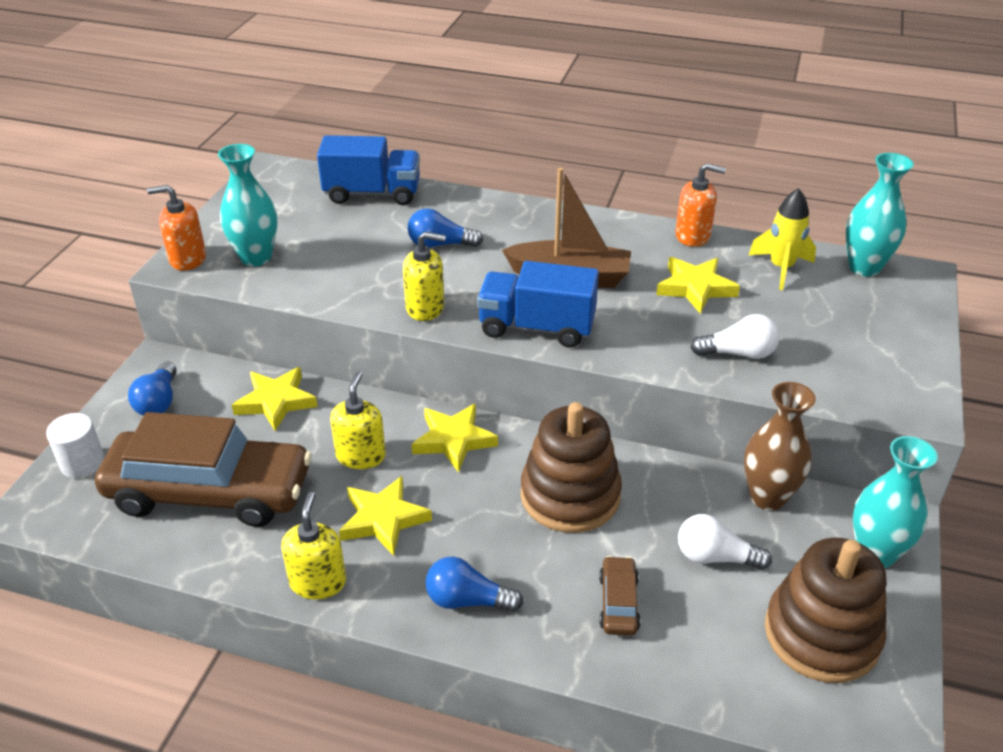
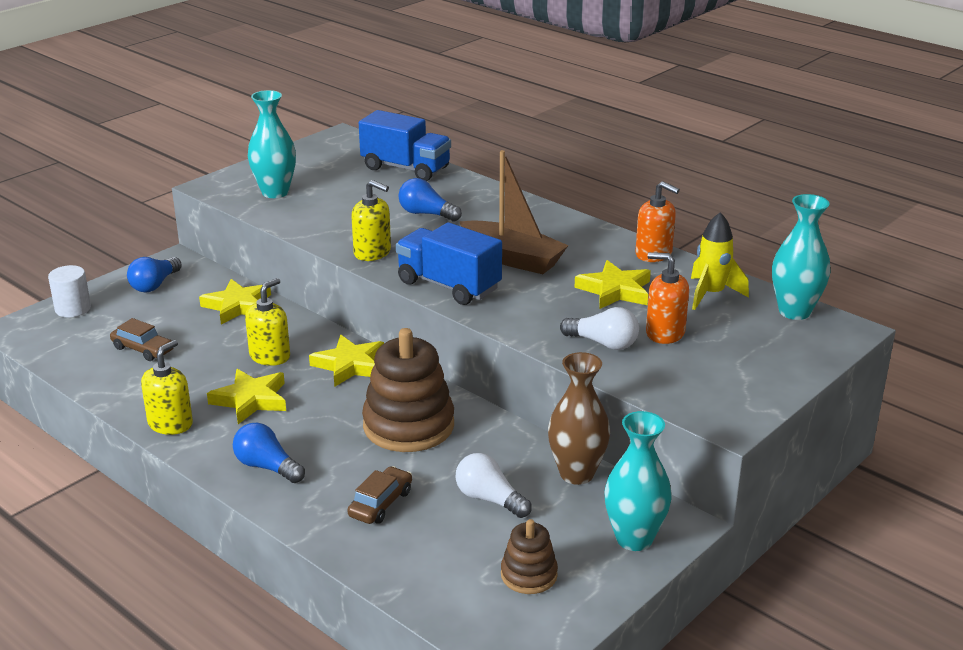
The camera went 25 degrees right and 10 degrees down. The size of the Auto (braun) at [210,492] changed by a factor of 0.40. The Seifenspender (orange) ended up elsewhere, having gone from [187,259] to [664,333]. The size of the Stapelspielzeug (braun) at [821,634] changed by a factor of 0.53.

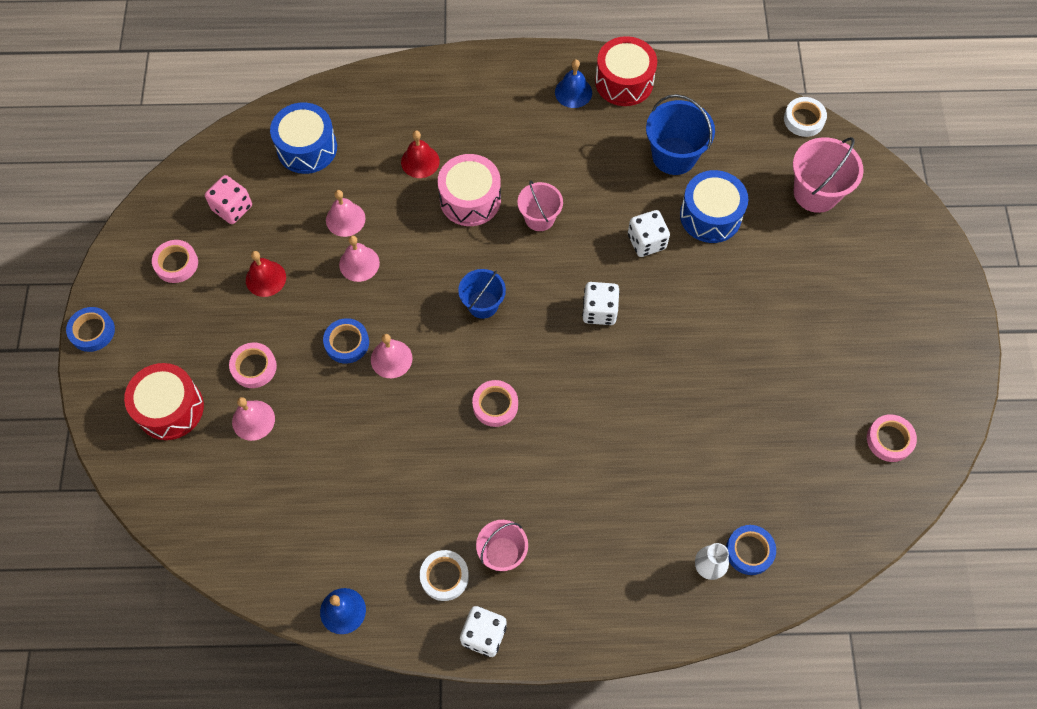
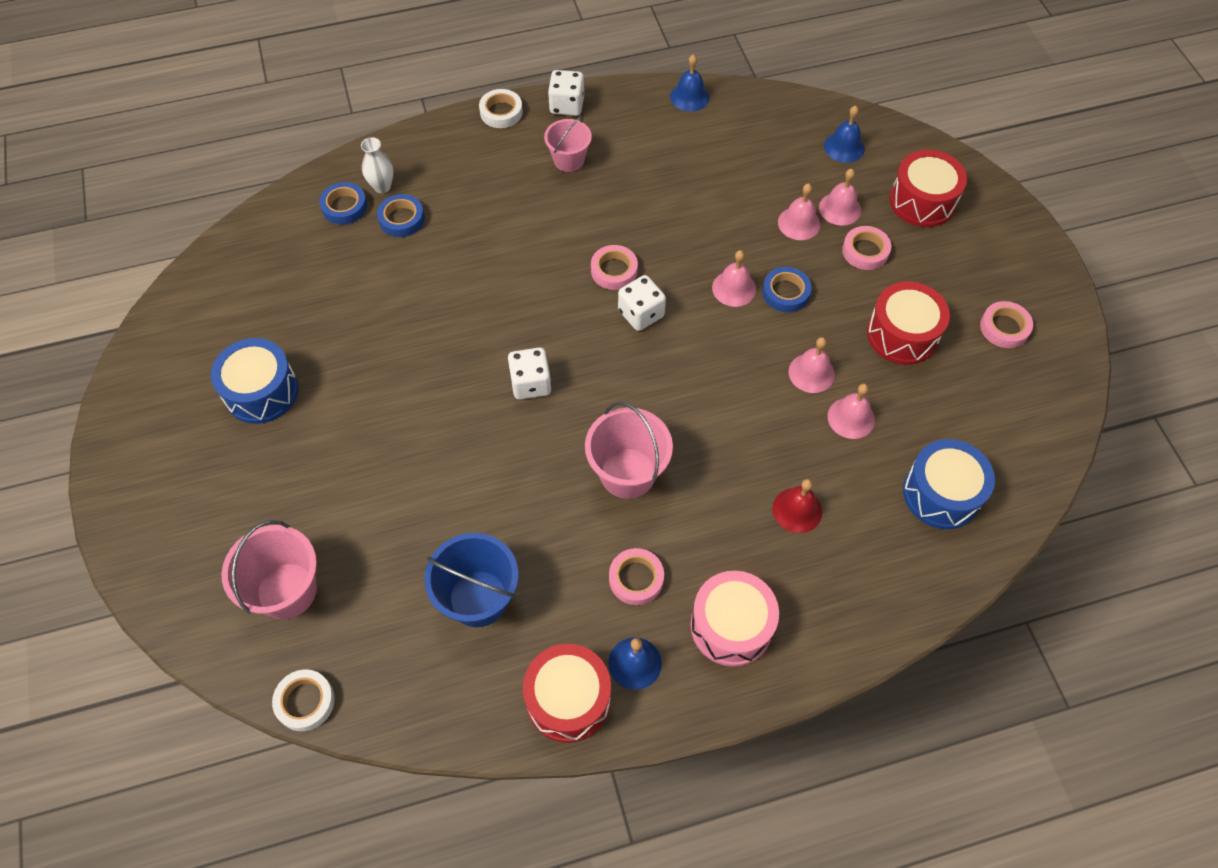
The camera went 165 degrees right and 5 degrees down. The Klebeband (blau) ended up elsewhere, having gone from [92,331] to [401,219]. The second view lost the Spielwürfel (rosa) at [232,208]. Where the Glocke (rot) stood at [265,278], the Trommel (rot) came to stand at [902,334]. The Klebeband (weiß) ended up elsewhere, having gone from [444,576] to [501,112]. The Trommel (rosa) ended up elsewhere, having gone from [470,199] to [731,626]. The second view lost the Eimer (blau) at [483,304]. The size of the Eimer (rosa) at [539,218] changed by a factor of 1.53. The Spielwürfel (weiß) ended up elsewhere, having gone from [646,242] to [641,314]. The Trommel (blau) ended up elsewhere, having gone from [710,216] to [261,391]. The Klebeband (rosa) ended up elsewhere, having gone from [889,440] to [636,579]. The second view gained the Glocke (rosa) at [799,223]. The second view gained the Glocke (blau) at [844,147].

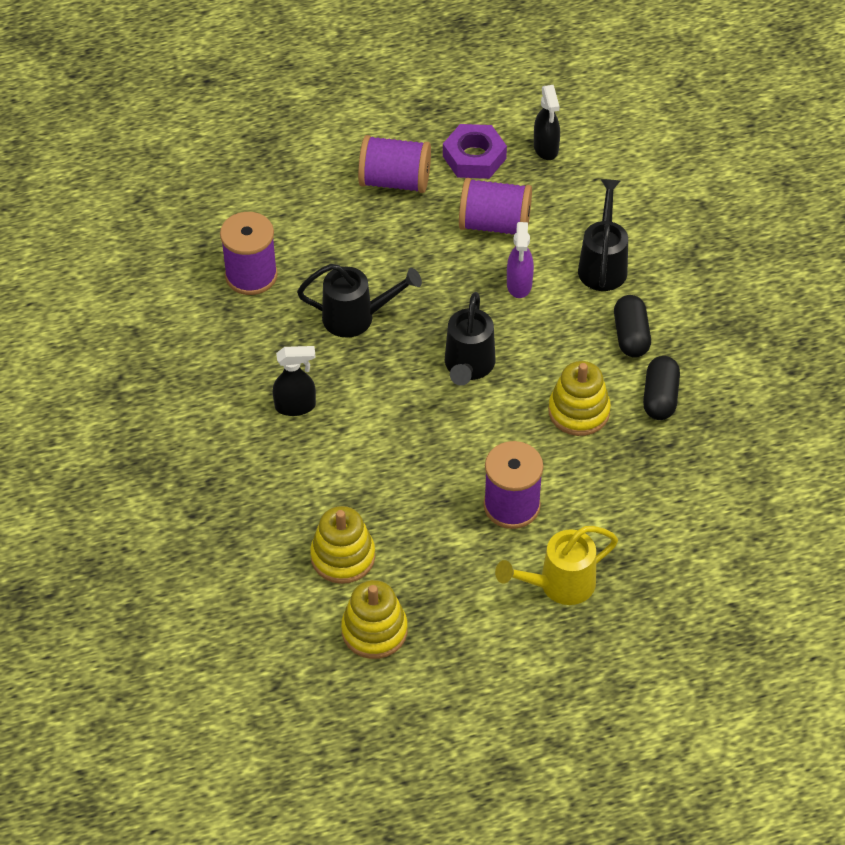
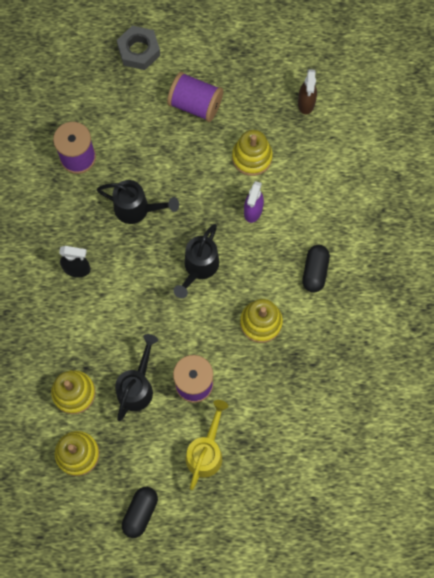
The camera went 15 degrees right and 20 degrees up. The second view lost the Sechskantmutter (lila) at [474,157]. Where the Garnrolle (lila) stood at [495,224], the Stapelspielzeug (gelb) came to stand at [252,157]. The Gießkanne (gelb) at [559,585] ended up facing another way, 120 degrees clockwise from before. What was the Sprühflasche (schwarz) at [546,148] turned into the Sprühflasche (braun) at [306,103]. The Gießkanne (schwarz) ended up elsewhere, having gone from [603,265] to [137,387]. The Kapsel (schwarz) ended up elsewhere, having gone from [660,397] to [140,513]. The second view gained the Sechskantmutter (grau) at [139,51].

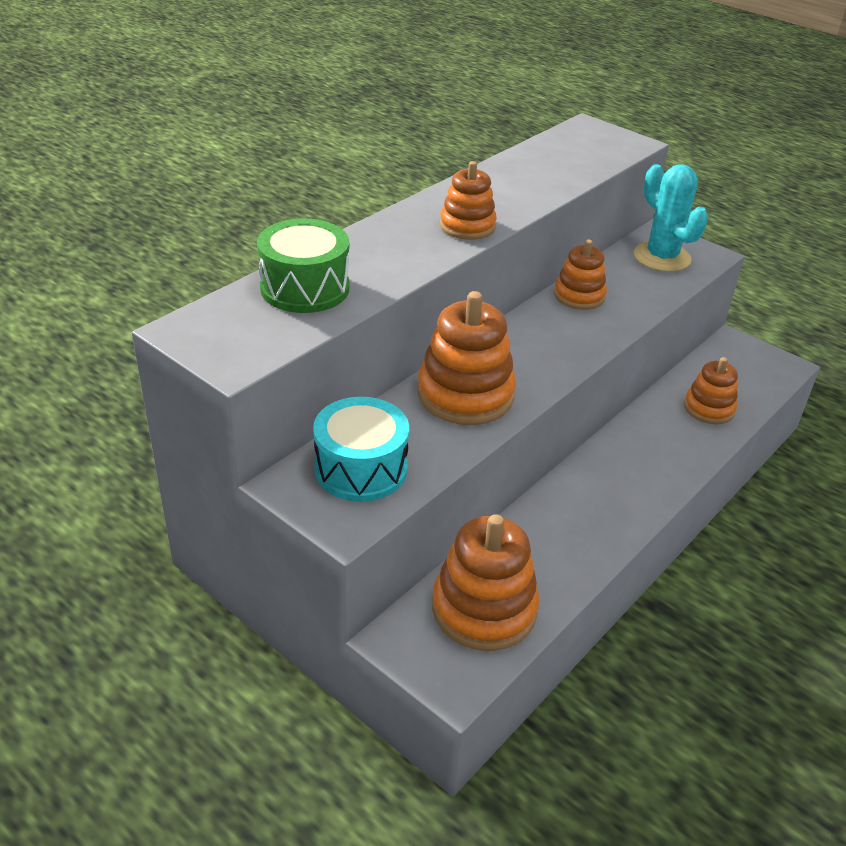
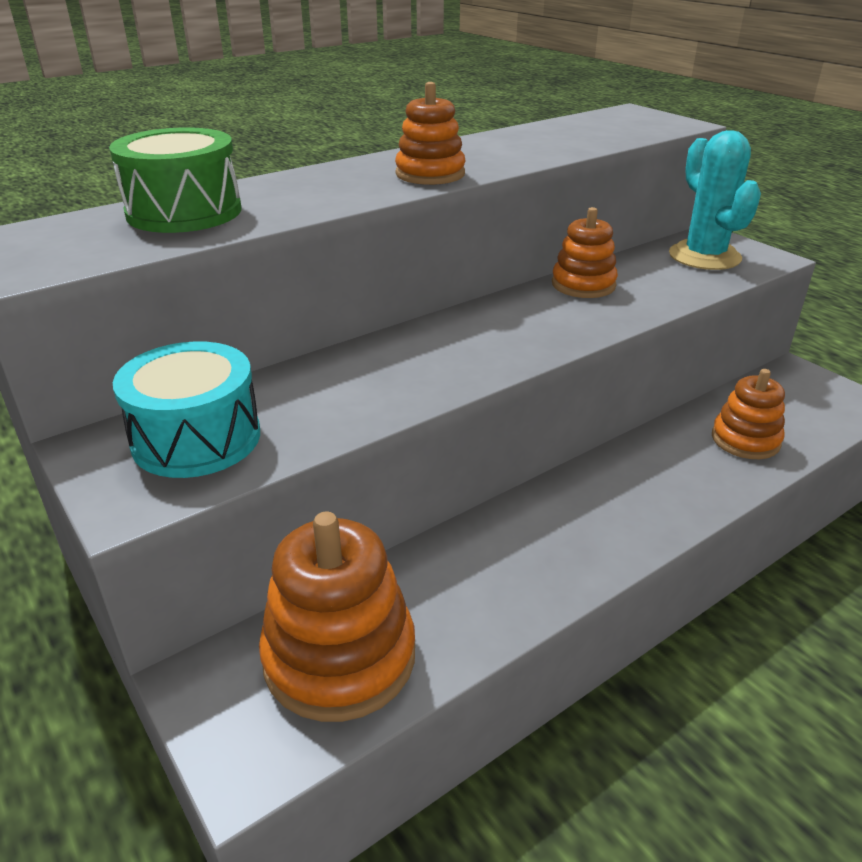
The camera went 15 degrees right and 5 degrees down. The second view lost the Stapelspielzeug (orange) at [465,394].

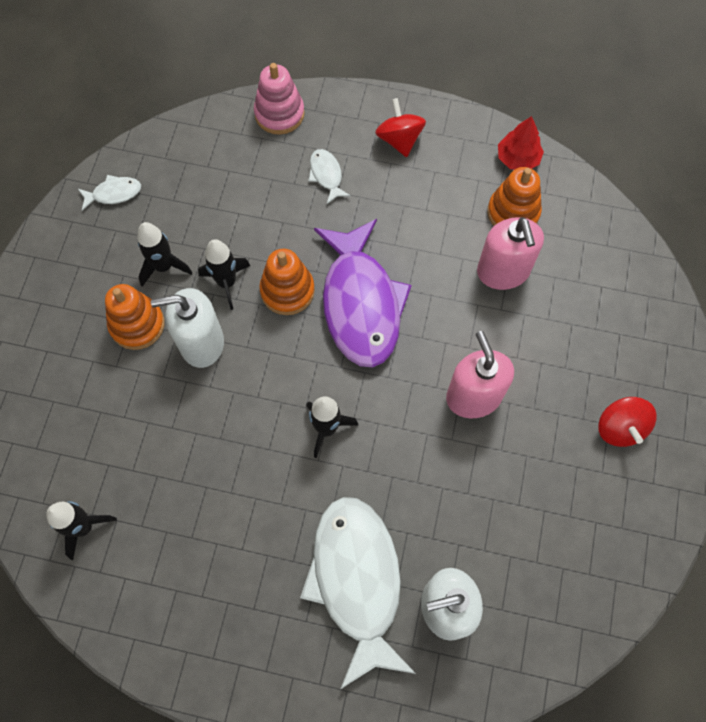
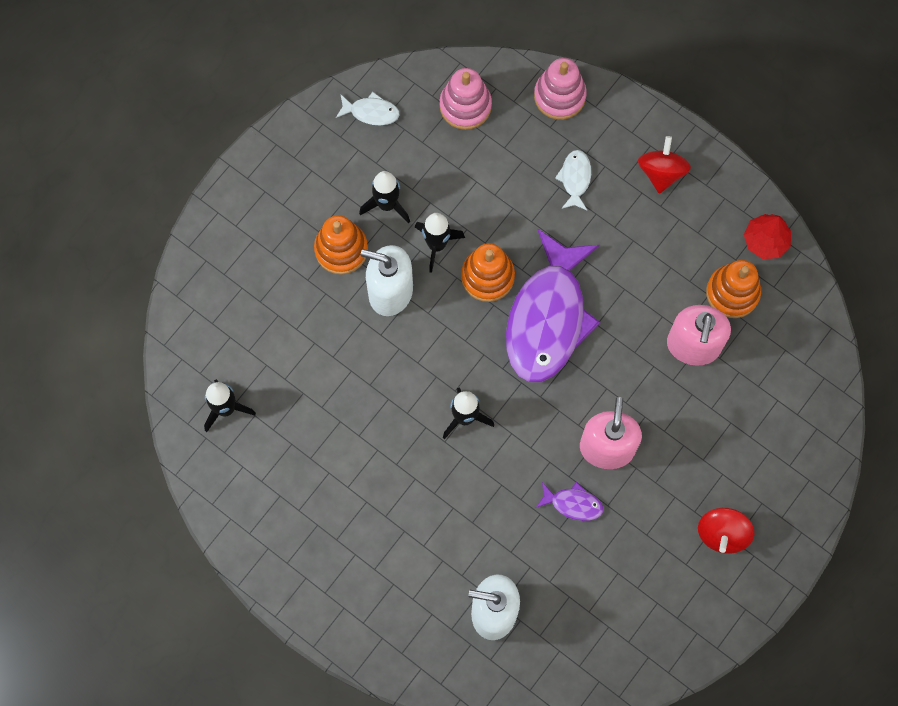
The camera went 25 degrees right and 5 degrees up. The second view lost the Fisch (weiß) at [357,581]. The second view gained the Stapelspielzeug (rosa) at [465,106]. The second view gained the Fisch (lila) at [573,504].

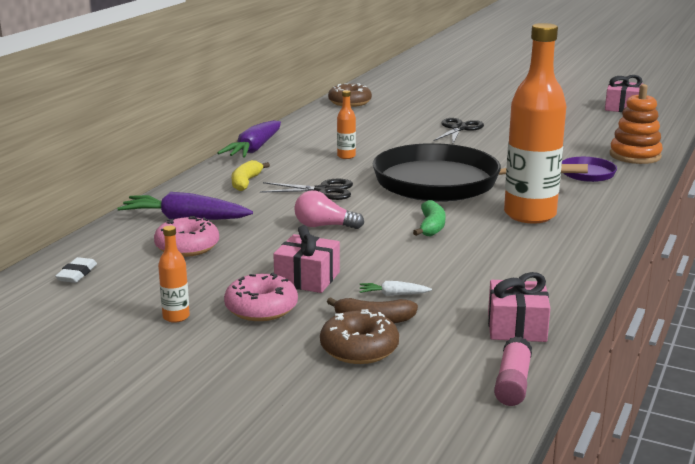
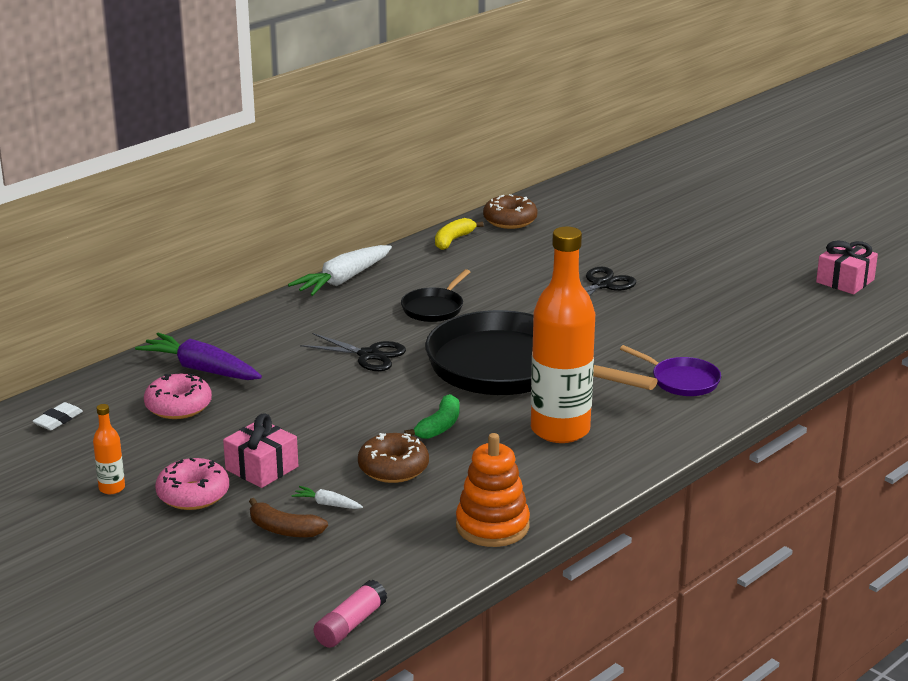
The camera went 20 degrees right and 5 degrees up. What was the Karotte (lila) at [254,149] turned into the Karotte (weiß) at [343,280]. The Banane (gelb) ended up elsewhere, having gone from [246,182] to [453,240]. The second view lost the Glühbirne (rosa) at [324,226]. The Donut (braun) ended up elsewhere, having gone from [359,349] to [393,468]. Where the Flasche (orange) stood at [346,156], the Pfanne (schwarz) came to stand at [434,308]. The second view lost the Geschenk (rosa) at [517,327]. The Stapelspielzeug (orange) ended up elsewhere, having gone from [635,156] to [492,526].

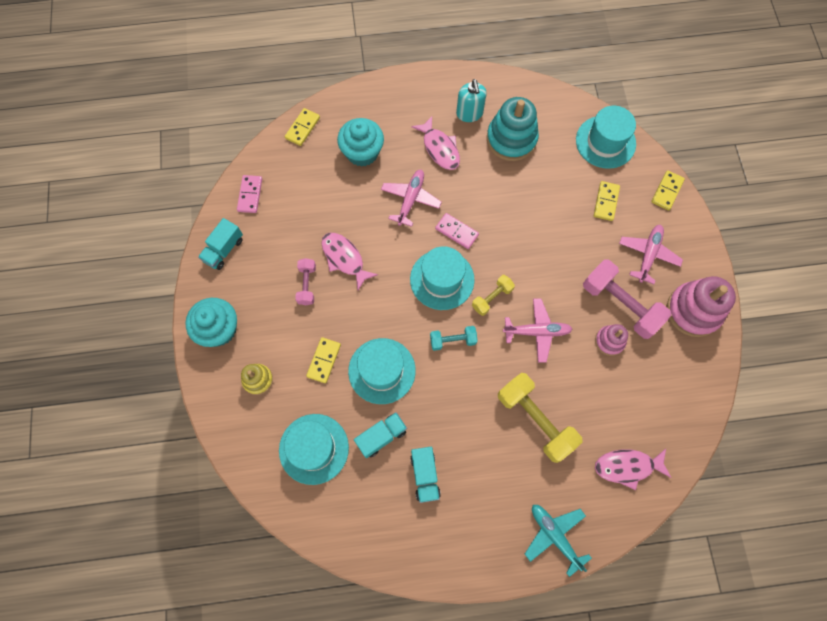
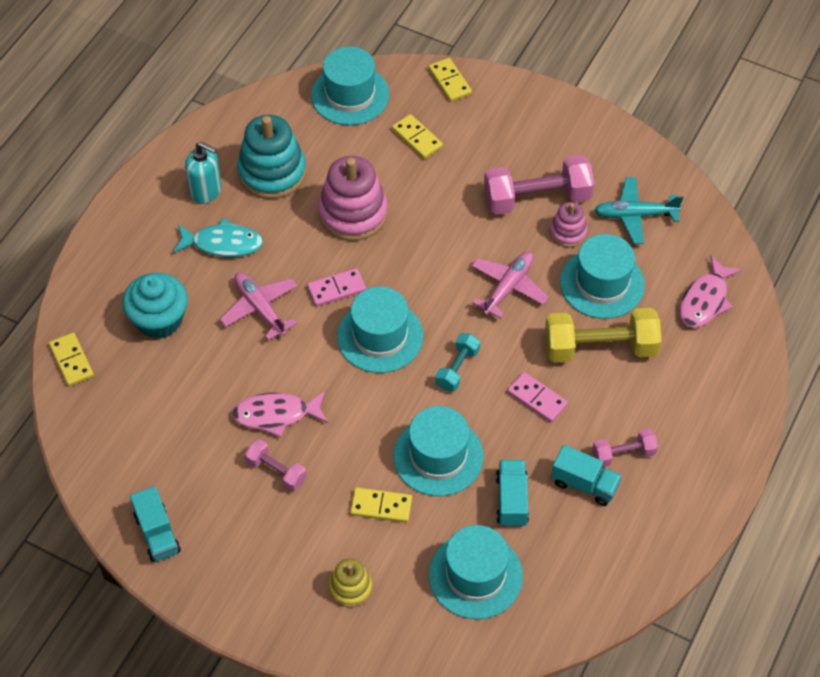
The camera went 55 degrees left and 15 degrees down. The second view lost the Muffin (türkis) at [219,329]. The Dominostein (rosa) ended up elsewhere, having gone from [250,195] to [537,398]. The Dominostein (gelb) at [324,360] ended up facing another way, 45 degrees counterclockwise from before. What was the Fisch (rosa) at [440,148] turned into the Fisch (türkis) at [223,243]. The second view lost the Hantel (gelb) at [492,298]. The Flugzeug (türkis) ended up elsewhere, having gone from [554,535] to [635,215]. The second view lost the Flugzeug (rosa) at [648,255]. The Stapelspielzeug (rosa) ended up elsewhere, having gone from [693,311] to [353,213]. The second view gained the Hut (türkis) at [602,283]. The second view gained the Hantel (rosa) at [623,454].

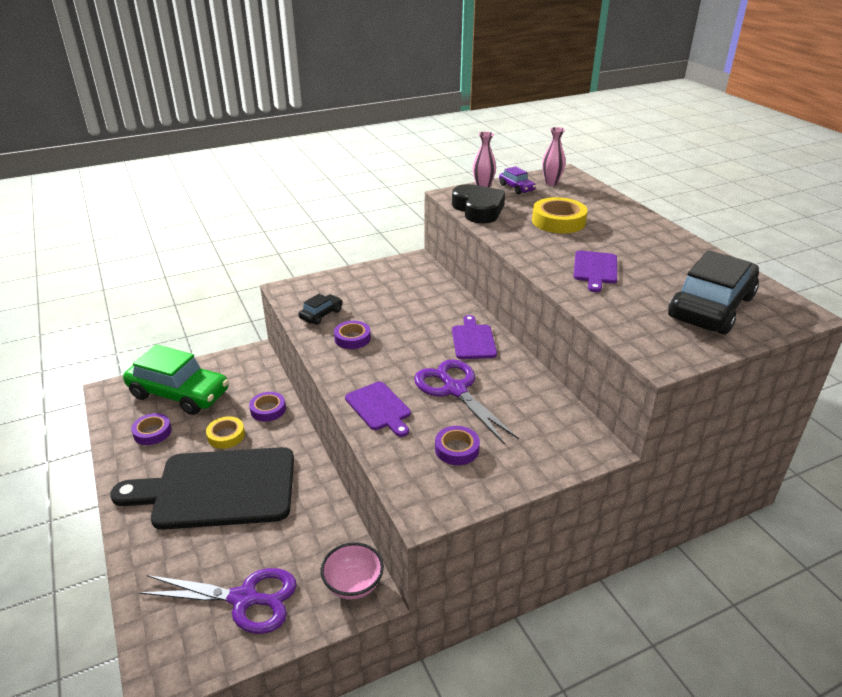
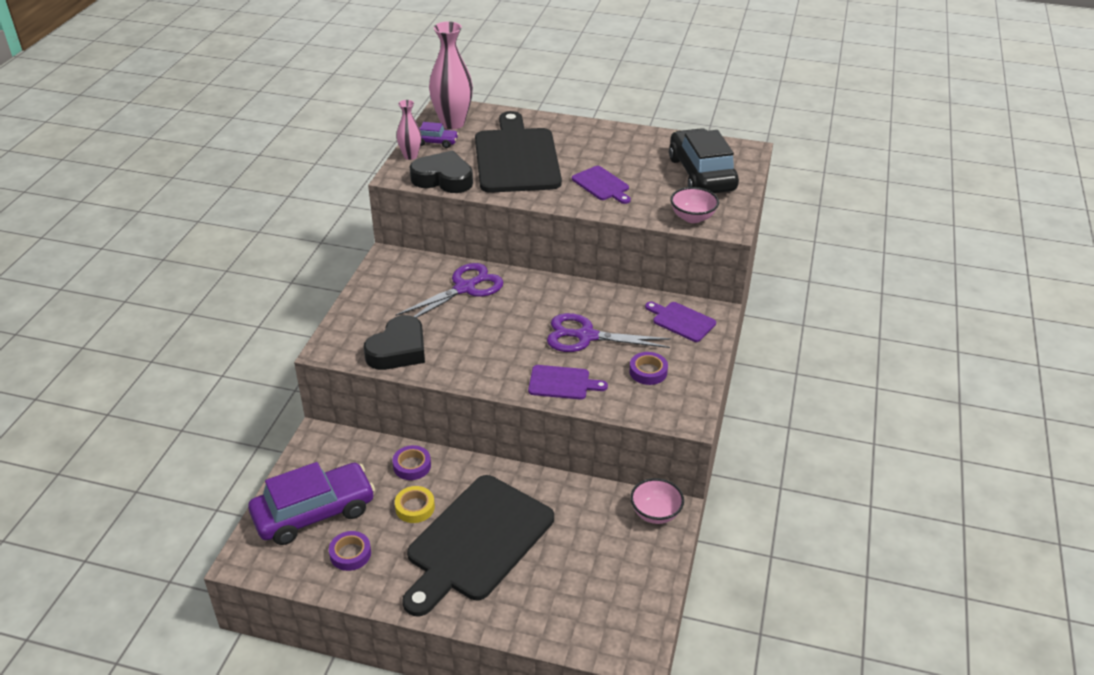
The camera went 50 degrees left and 5 degrees up. What was the Auto (grün) at [179,394] turned into the Auto (lila) at [314,512]. The Schere (lila) ended up elsewhere, having gone from [244,599] to [465,288]. Where the Auto (schwarz) stood at [321,314], the Herz (schwarz) came to stand at [398,350]. The second view lost the Klebeband (lila) at [352,338]. The Schneidebrett (lila) ended up elsewhere, having gone from [473,340] to [681,321]. Where the Klebeband (gelb) stood at [558,221], the Schneidebrett (schwarz) came to stand at [516,157]. The size of the Vase (rosa) at [551,183] changed by a factor of 1.81. The second view gained the Schüssel (rosa) at [692,217].

